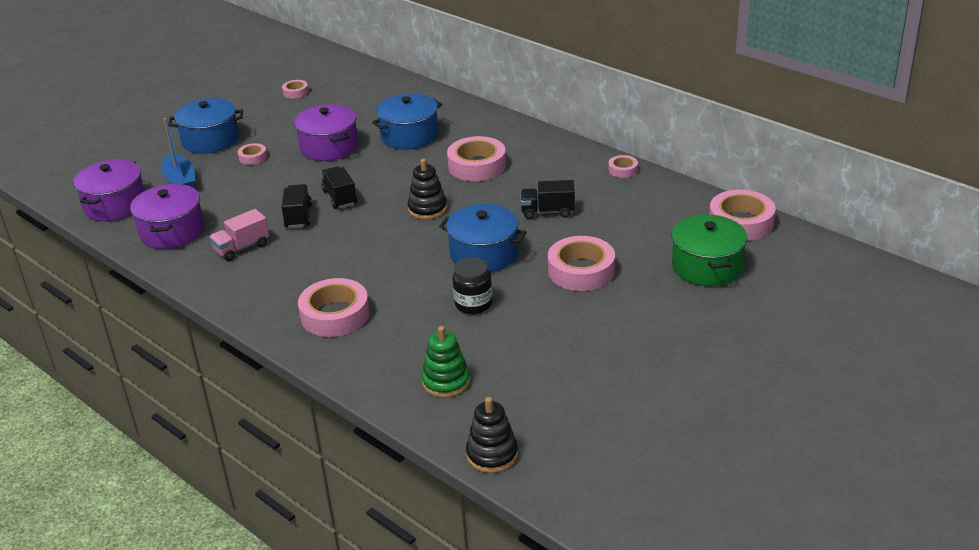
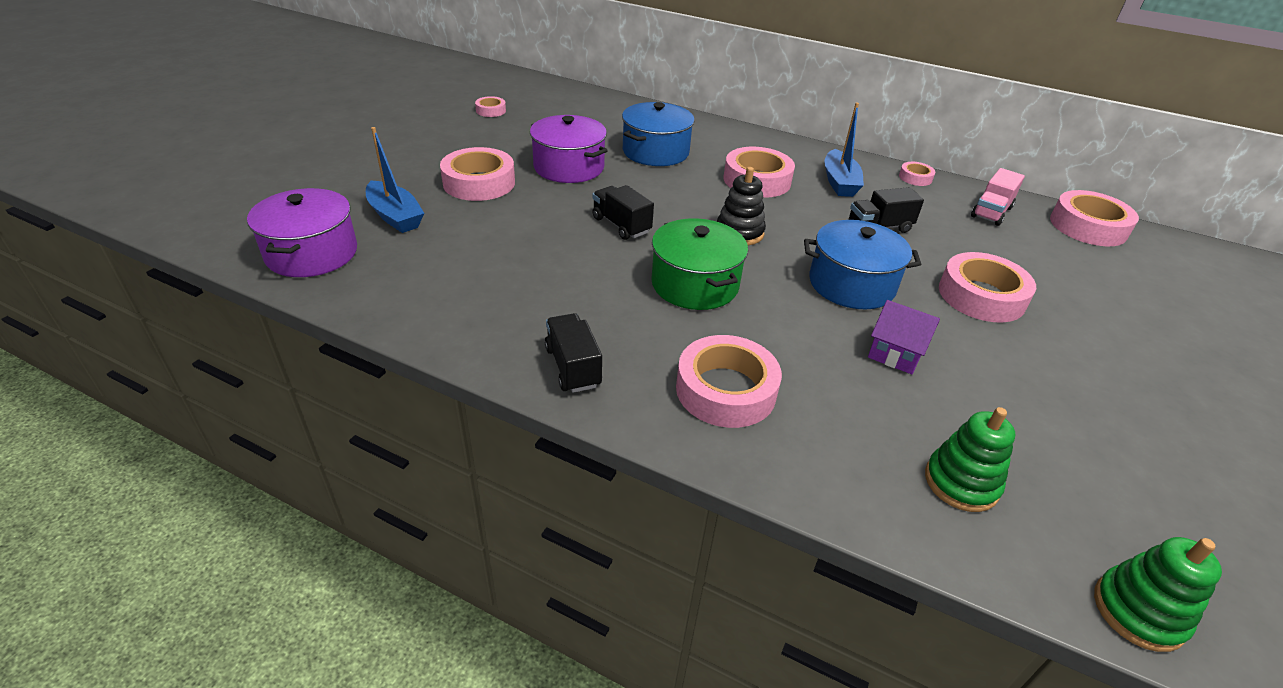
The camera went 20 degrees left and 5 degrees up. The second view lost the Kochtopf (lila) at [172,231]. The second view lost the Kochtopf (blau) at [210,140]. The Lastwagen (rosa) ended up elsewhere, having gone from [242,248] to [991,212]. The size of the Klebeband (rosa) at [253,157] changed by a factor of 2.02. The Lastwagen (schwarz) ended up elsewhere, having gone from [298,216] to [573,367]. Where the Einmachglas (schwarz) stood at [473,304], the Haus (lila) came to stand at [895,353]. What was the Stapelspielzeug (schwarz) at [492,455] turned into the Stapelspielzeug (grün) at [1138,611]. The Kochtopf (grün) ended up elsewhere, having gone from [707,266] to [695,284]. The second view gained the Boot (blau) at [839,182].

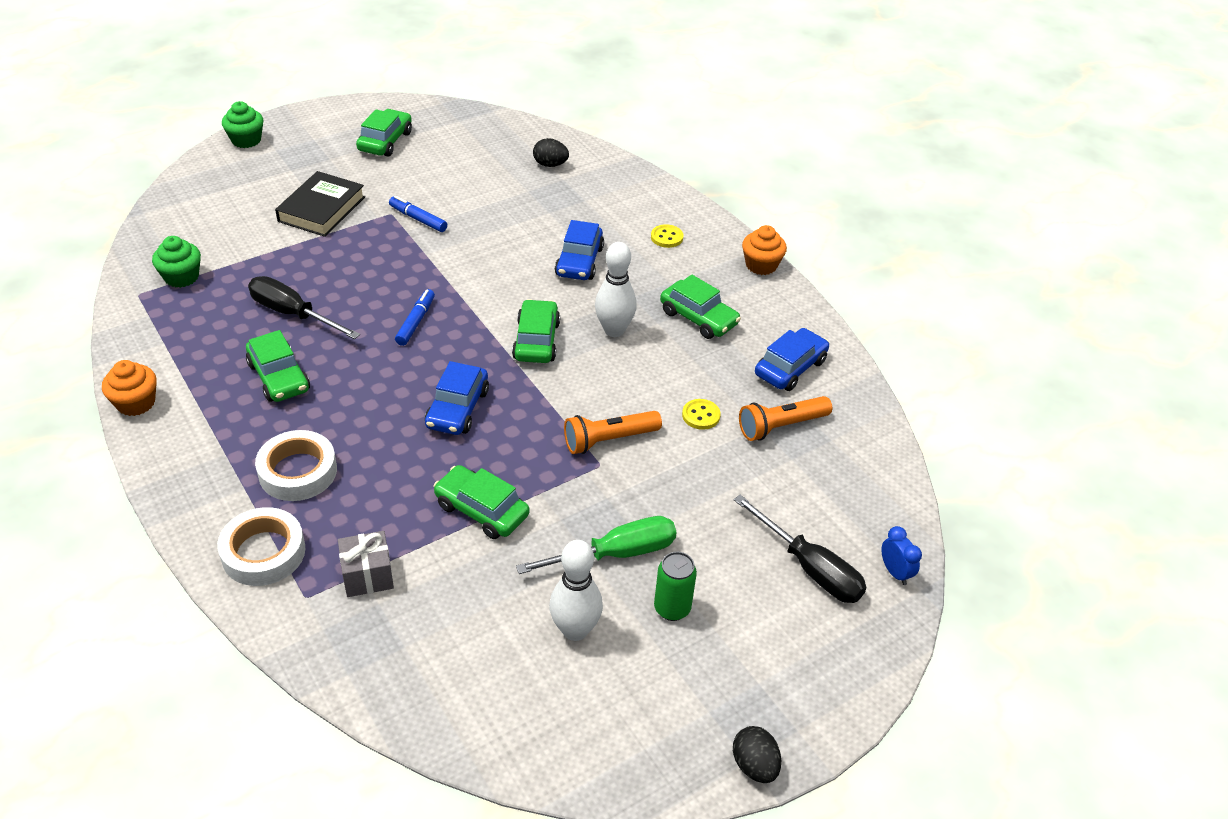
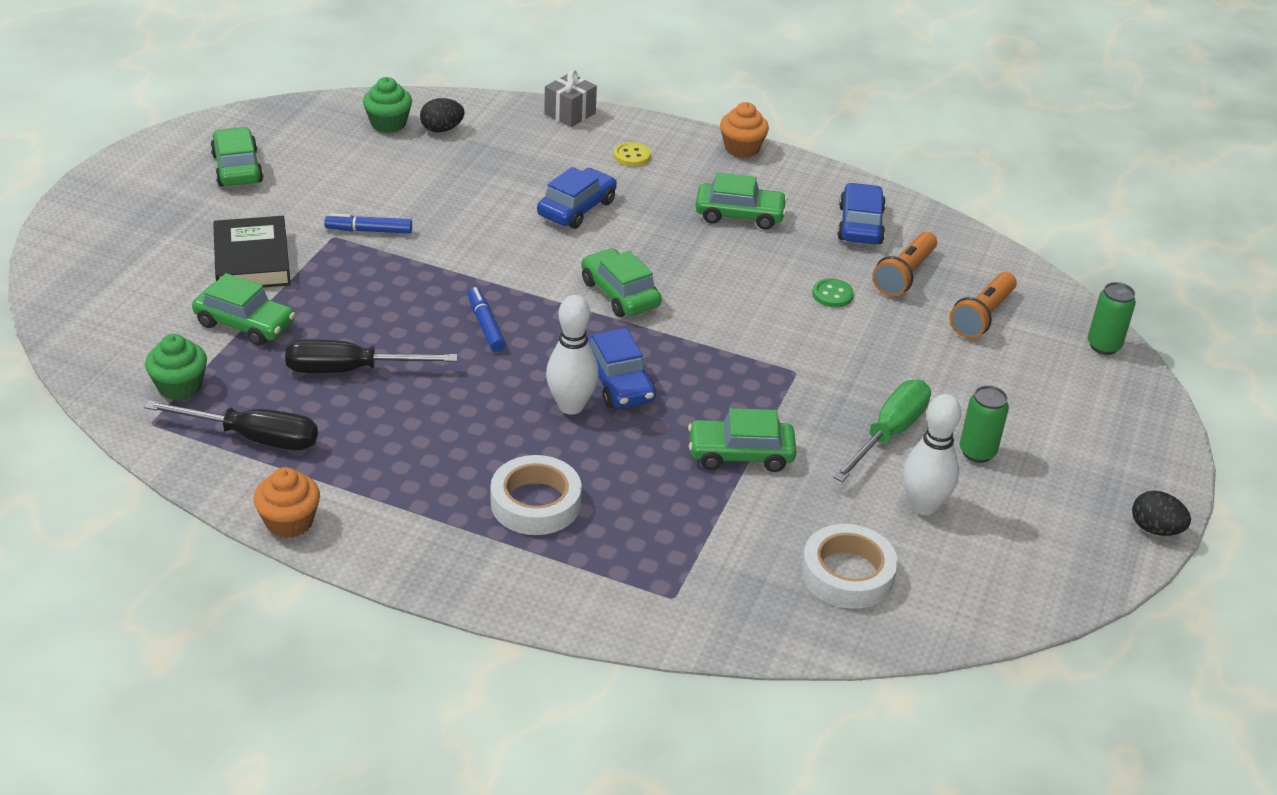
The camera went 35 degrees left and 5 degrees down. The Klebeband (weiß) ended up elsewhere, having gone from [263,552] to [847,574]. The Muffin (grün) ended up elsewhere, having gone from [246,140] to [388,124]. The Auto (grün) ended up elsewhere, having gone from [279,377] to [245,324]. The Geschenk (grau) ended up elsewhere, having gone from [367,575] to [570,114]. The Auto (blau) at [579,261] ended up facing another way, 120 degrees counterclockwise from before. The Taschenlampe (orange) ended up elsewhere, having gone from [609,440] to [982,316]. The Bowlingkegel (weiß) ended up elsewhere, having gone from [614,330] to [571,406]. What was the Knopf (gelb) at [701,415] turned into the Knopf (grün) at [832,295]. The Schraubenzieher (schwarz) ended up elsewhere, having gone from [809,568] to [253,438]. Where the Wecker (blau) stood at [895,572], the Dose (grün) came to stand at [1103,346].

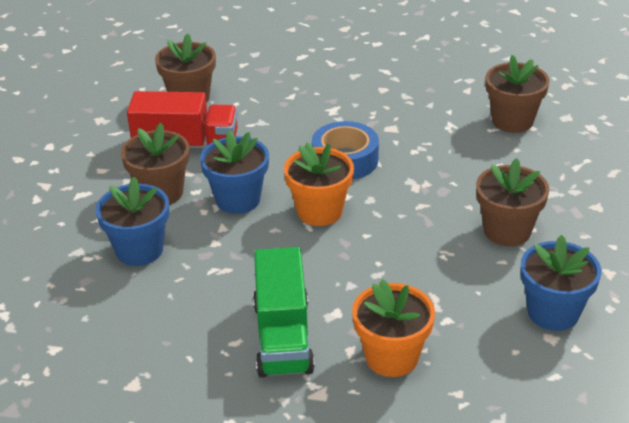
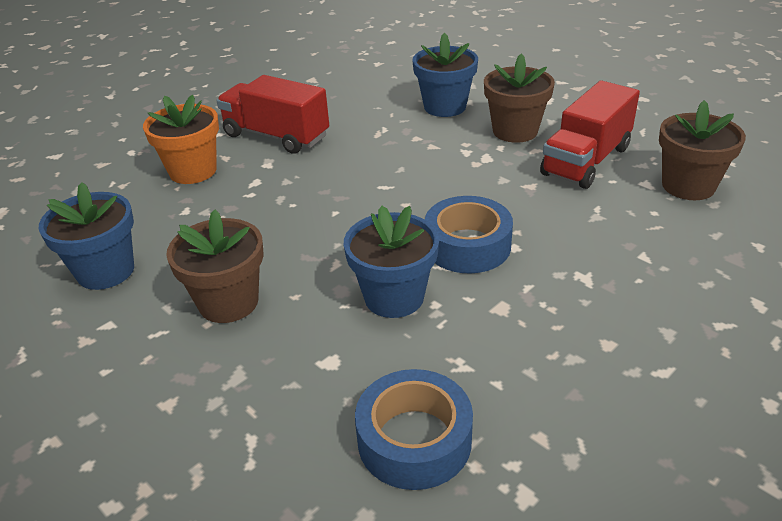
The camera went 125 degrees right and 0 degrees up. The Blumentopf (blau) ended up elsewhere, having gone from [238,199] to [394,297]. What was the Lastwagen (grün) at [283,337] turned into the Lastwagen (rot) at [276,136]. The second view lost the Blumentopf (orange) at [319,211]. Where the Blumentopf (braun) stood at [512,121], the Klebeband (blau) came to stand at [414,440].

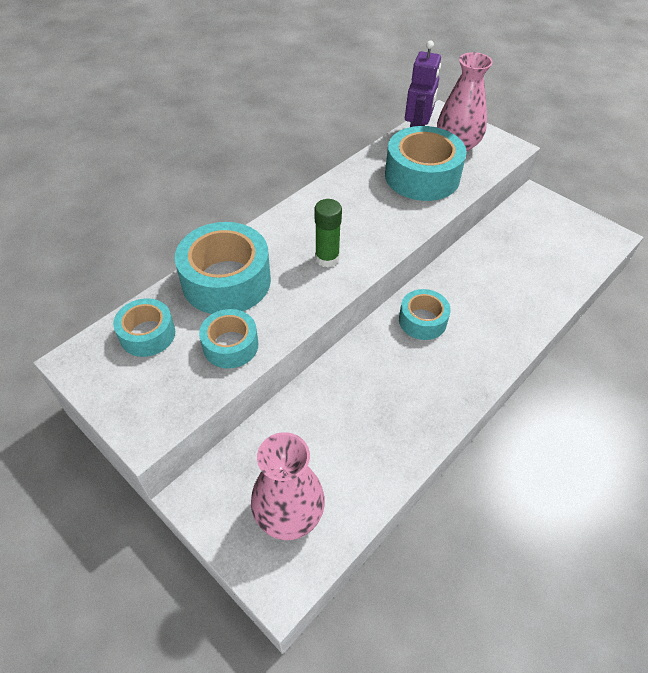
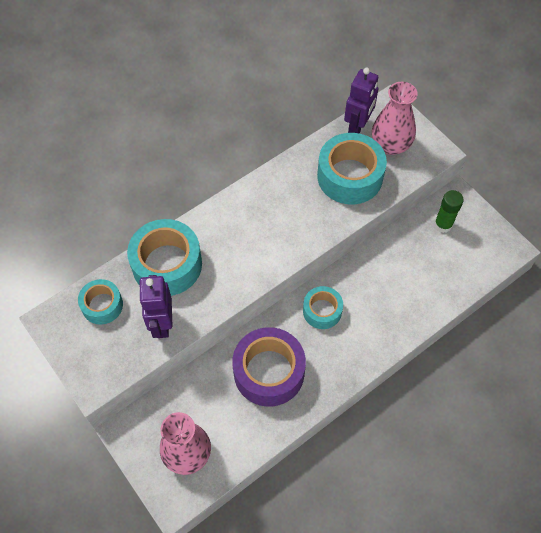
The camera went 10 degrees right and 10 degrees up. Where the Klebeband (türkis) stood at [230,345], the Roboter (lila) came to stand at [162,323]. The Klebestift (grün) ended up elsewhere, having gone from [327,258] to [443,225]. The second view gained the Klebeband (lila) at [269,372].

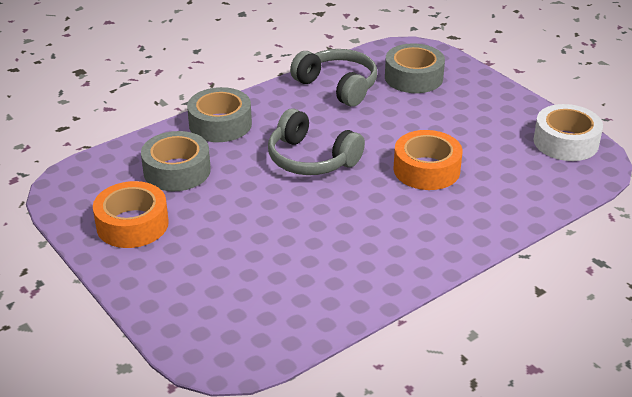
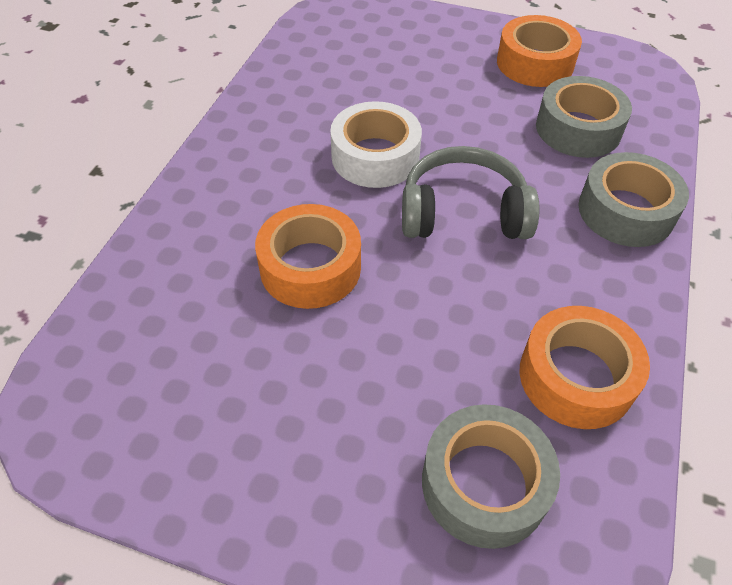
The camera went 145 degrees right and 15 degrees up. Where the Kopfhörer (grau) stood at [337,86], the Klebeband (orange) came to stand at [576,377]. The Klebeband (weiß) ended up elsewhere, having gone from [565,142] to [375,156].

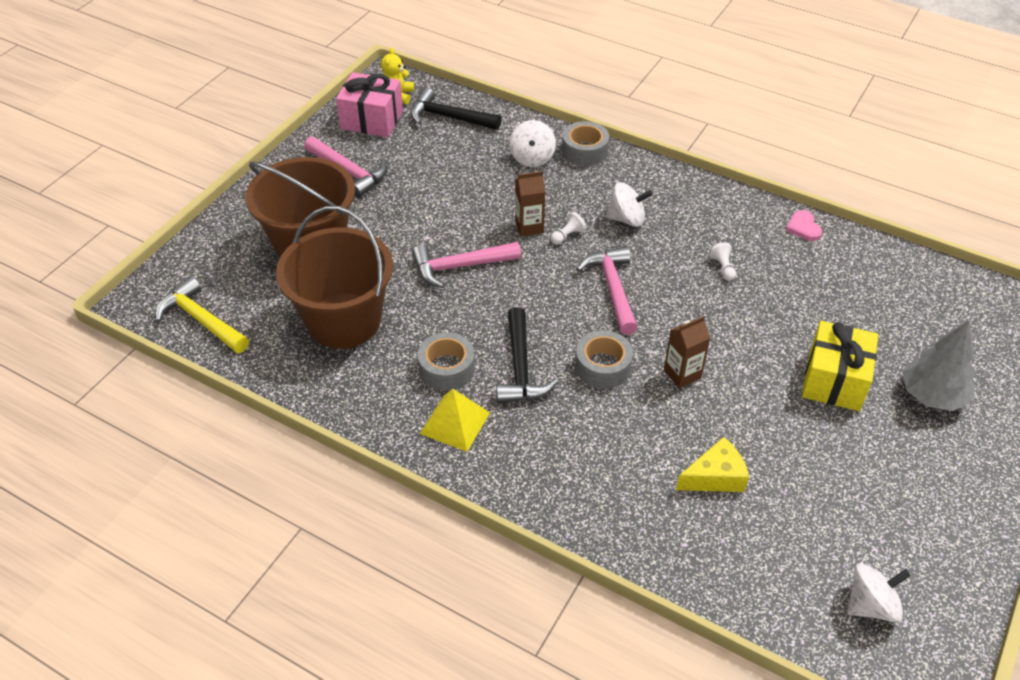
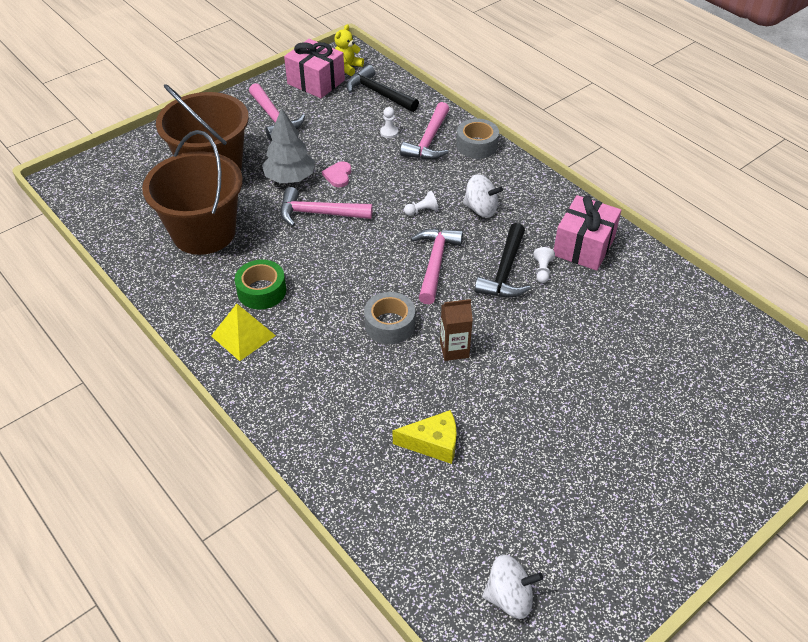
The camera went 20 degrees right and 0 degrees up. The second view lost the Hammer (gelb) at [201,320]. What was the Klebeband (grau) at [447,368] turned into the Klebeband (grün) at [261,291]. The Hammer (schwarz) ended up elsewhere, having gone from [520,368] to [505,271]. Where the Kreisel (weiß) stood at [532,158], the Hammer (rosa) came to stand at [429,141]. The second view lost the Getränkekarton (braun) at [529,227]. The Herz (rosa) ended up elsewhere, having gone from [803,227] to [338,175]. The second view lost the Geschenk (gelb) at [834,380]. The Baum (grau) ended up elsewhere, having gone from [932,395] to [290,178]. The second view gained the Bauer (weiß) at [389,132]. The second view gained the Geschenk (rosa) at [583,246].

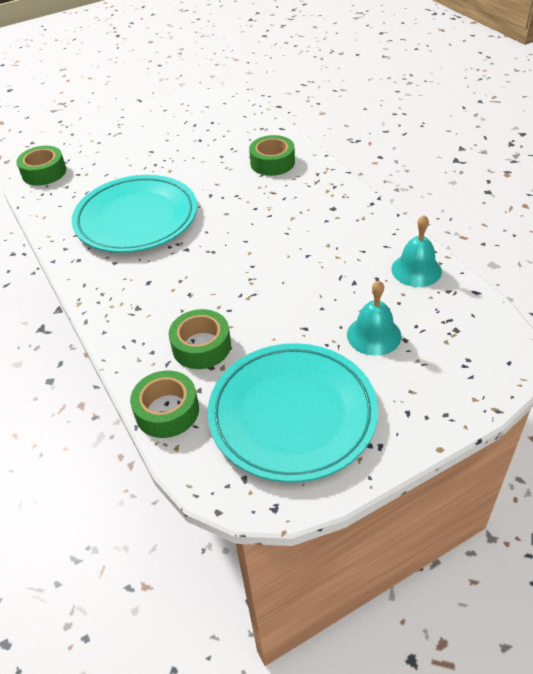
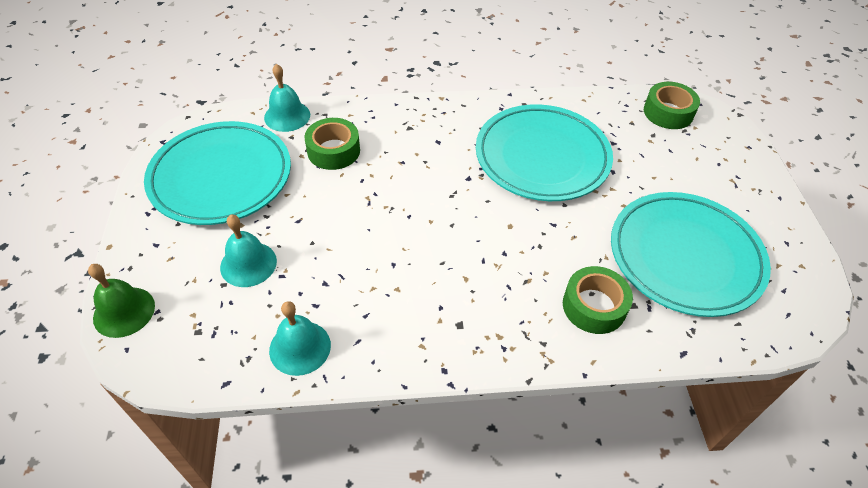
The camera went 110 degrees right and 5 degrees up. Where the Klebeband (grün) stood at [167,411], the Glocke (türkis) came to stand at [287,116]. The second view gained the Glocke (grün) at [124,311]. The second view gained the Teller (türkis) at [685,257].

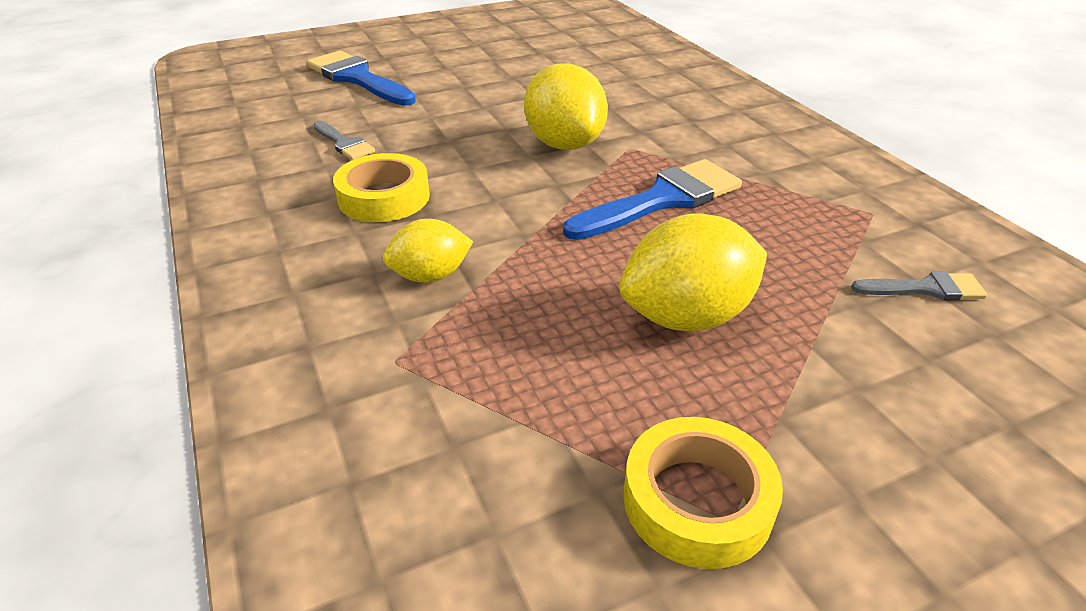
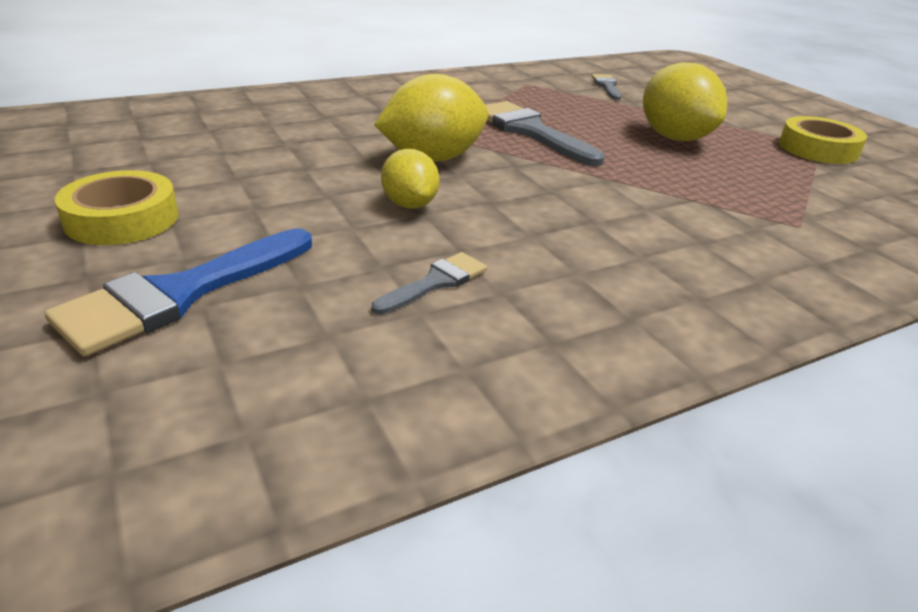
The camera went 95 degrees left and 5 degrees down. The Klebeband (gelb) ended up elsewhere, having gone from [384,197] to [122,219]. The Zitrone (gelb) ended up elsewhere, having gone from [430,276] to [409,204]. What was the Pinsel (blau) at [662,200] turned into the Pinsel (grau) at [530,131].

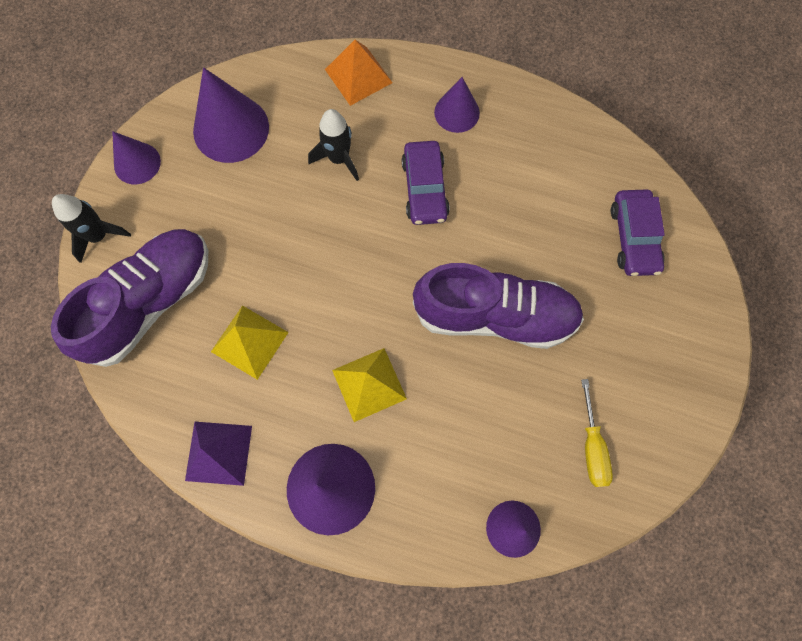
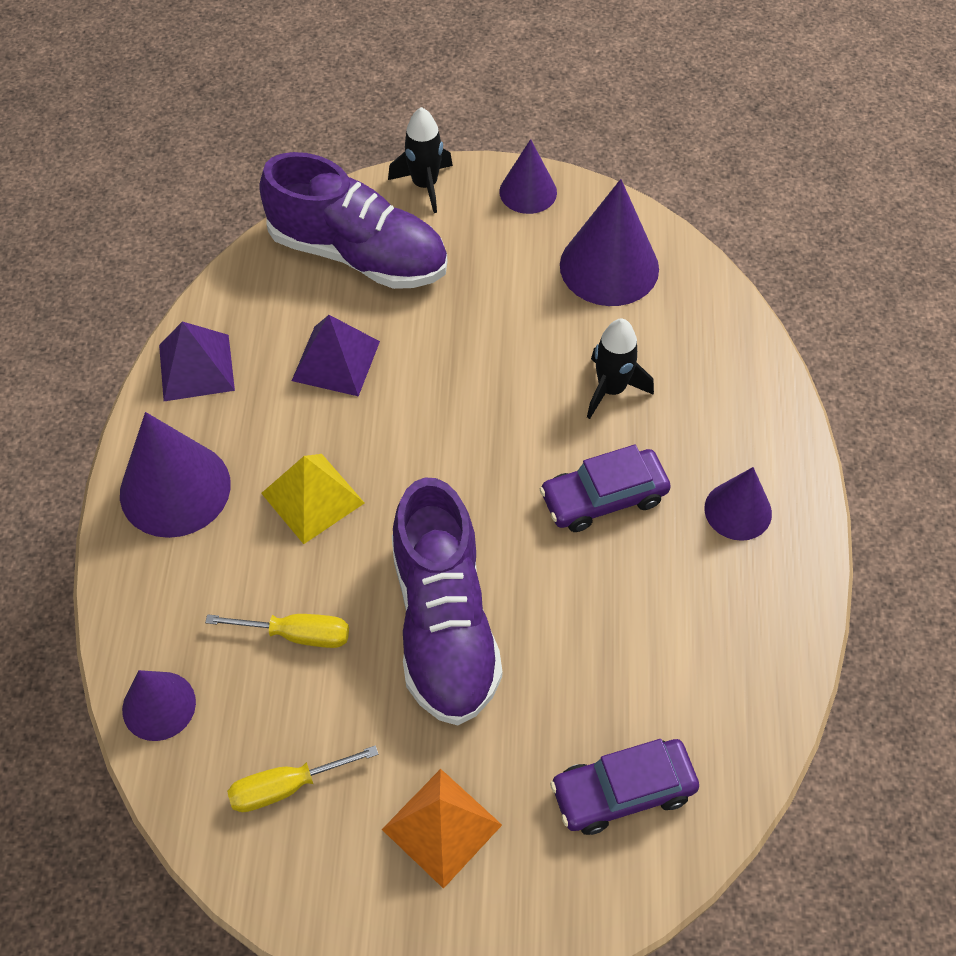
The camera went 75 degrees right and 15 degrees down. What was the Pyramide (gelb) at [249,342] turned into the Pyramide (lila) at [335,360]. The Pyramide (orange) ended up elsewhere, having gone from [358,76] to [441,826]. The second view gained the Schraubenzieher (gelb) at [296,634].

